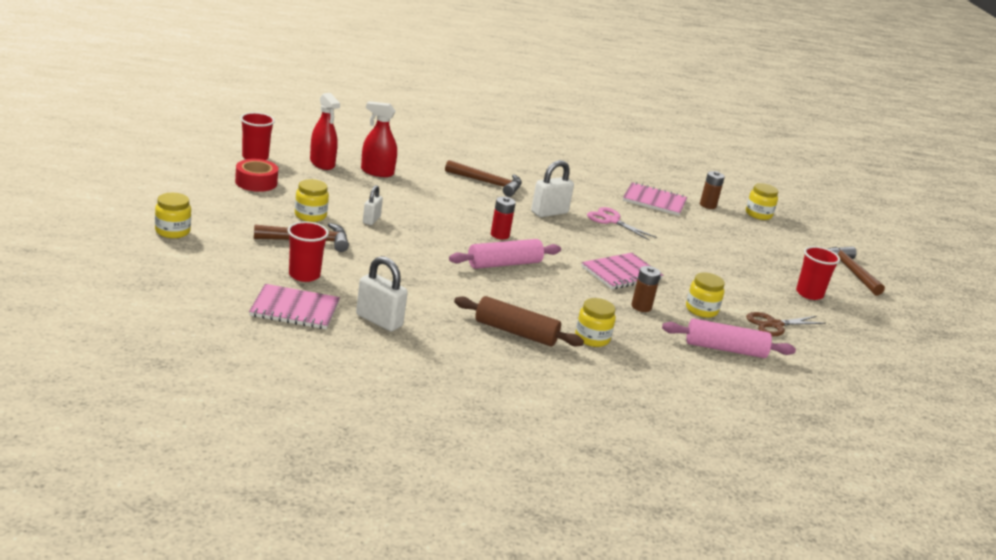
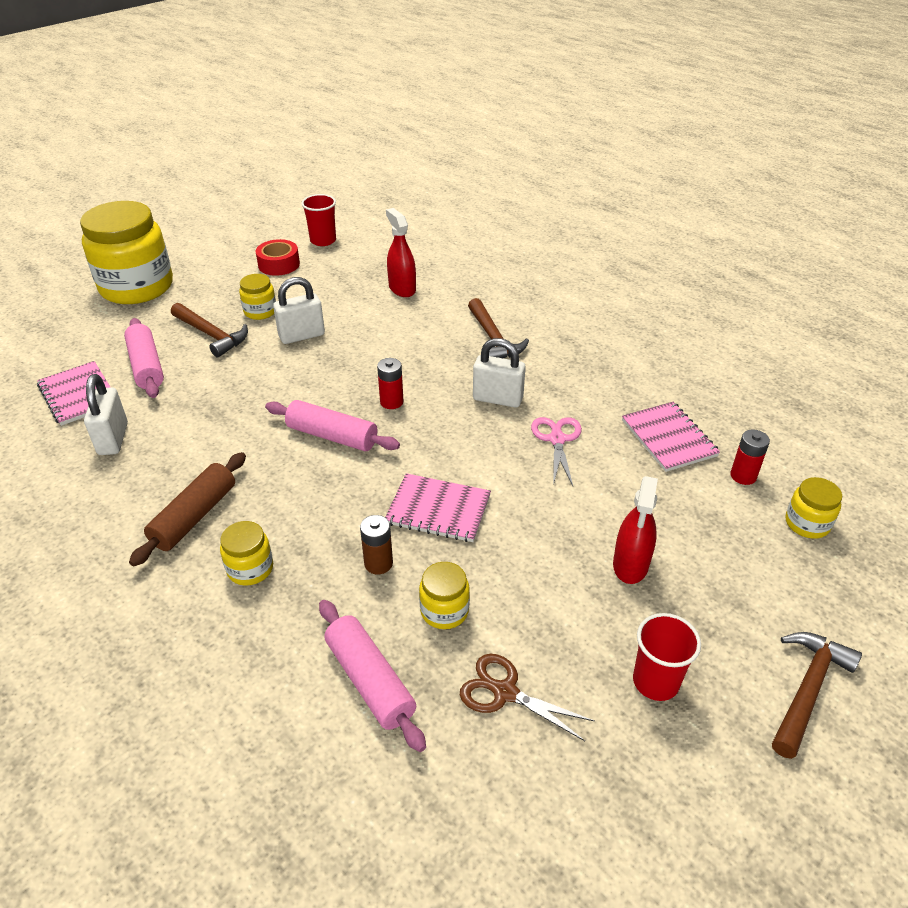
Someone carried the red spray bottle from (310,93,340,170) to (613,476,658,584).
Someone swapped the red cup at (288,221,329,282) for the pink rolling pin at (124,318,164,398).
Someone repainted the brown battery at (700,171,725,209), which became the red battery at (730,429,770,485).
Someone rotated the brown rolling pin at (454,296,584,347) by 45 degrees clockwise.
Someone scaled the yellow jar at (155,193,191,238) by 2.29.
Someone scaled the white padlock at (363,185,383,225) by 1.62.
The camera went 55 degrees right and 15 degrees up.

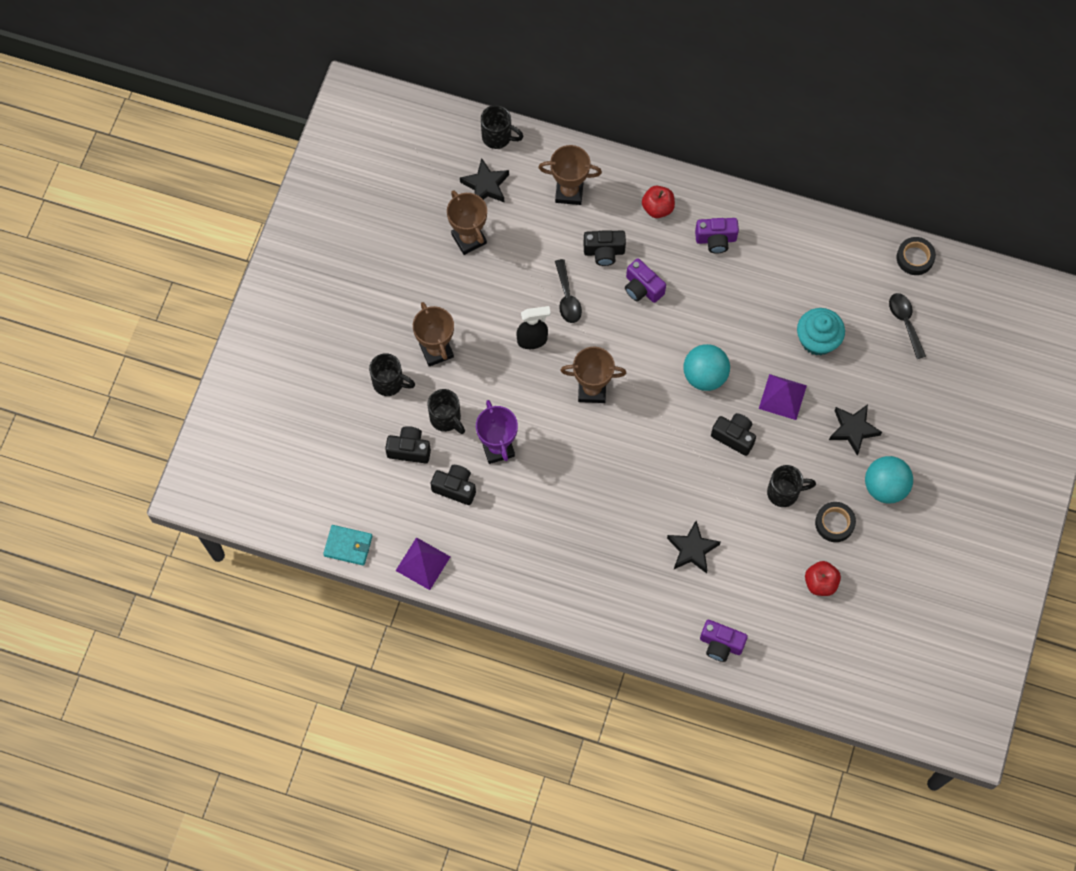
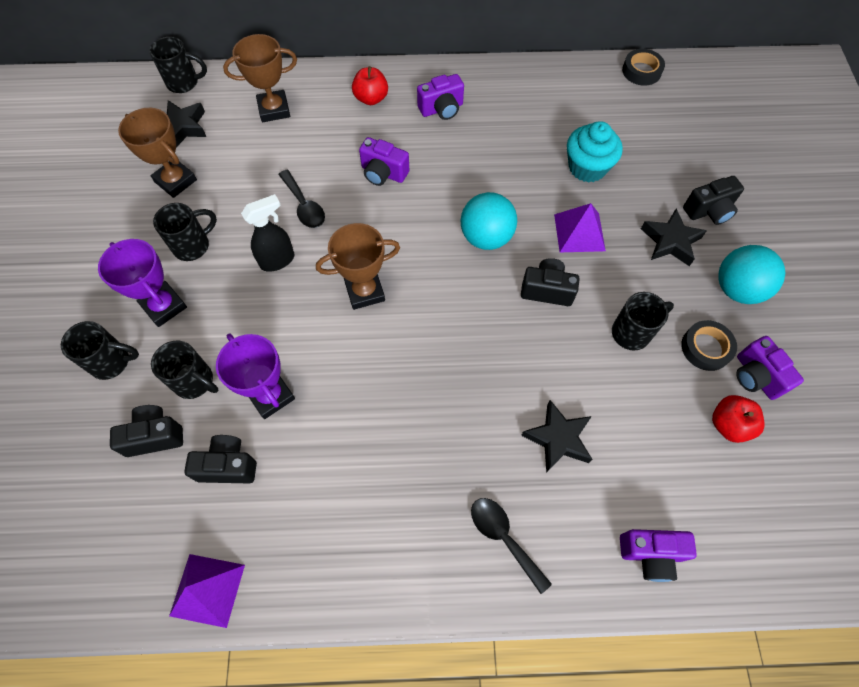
Someone took away the turquoise wallet at (323,525,372,565).
Someone put down the black mug at (153,203,217,261).
Someone put down the purple camera at (736,336,804,400).
Someone carried the black camera from (583,230,626,266) to (683,176,744,225).
Someone carried the black spoon from (889,293,926,359) to (471,498,552,594).
Someone repainted the brown trophy at (413,302,454,367), which became the purple trophy at (98,239,187,327).
The camera went 20 degrees left and 5 degrees down.

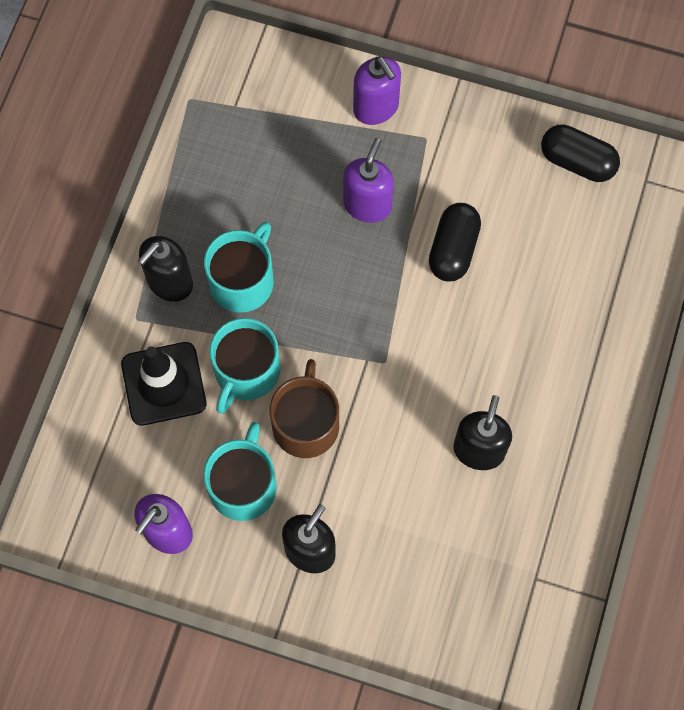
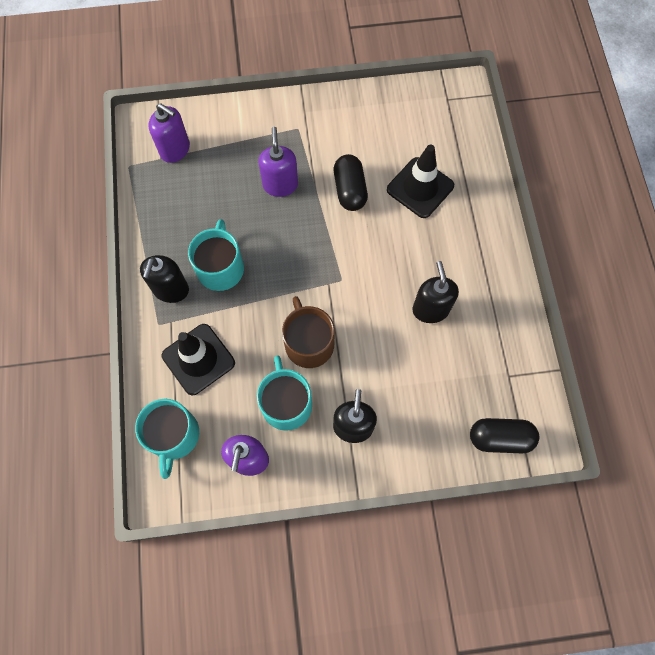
Someone put down the black traffic cone at (387,144,454,218).
Someone carried the turquoise mug from (209,318,281,414) to (135,399,199,479).
Someone carried the purple soap dispenser from (353,56,401,125) to (148,103,190,163).
Someone carried the black capsule from (541,124,620,182) to (470,418,539,453).
The camera went 25 degrees left and 0 degrees up.

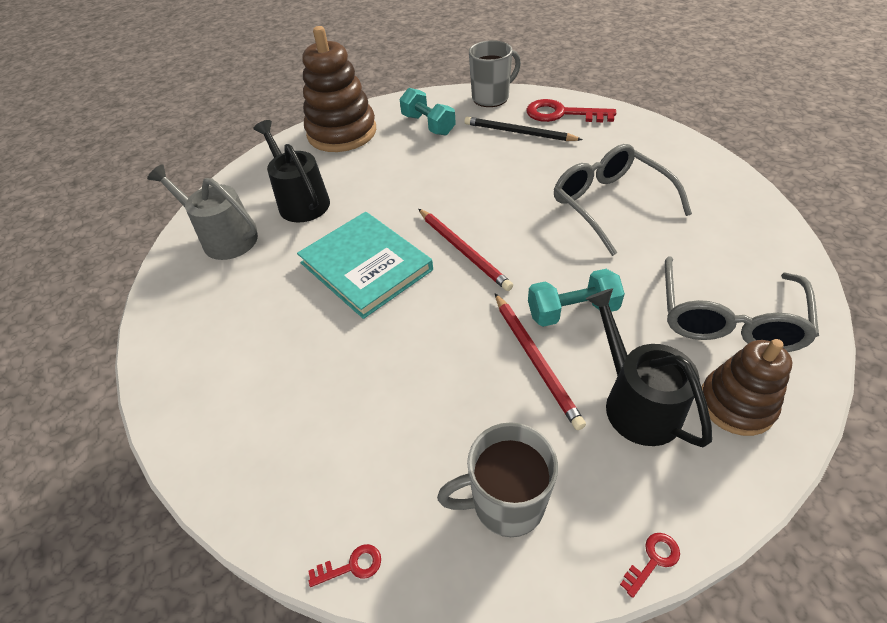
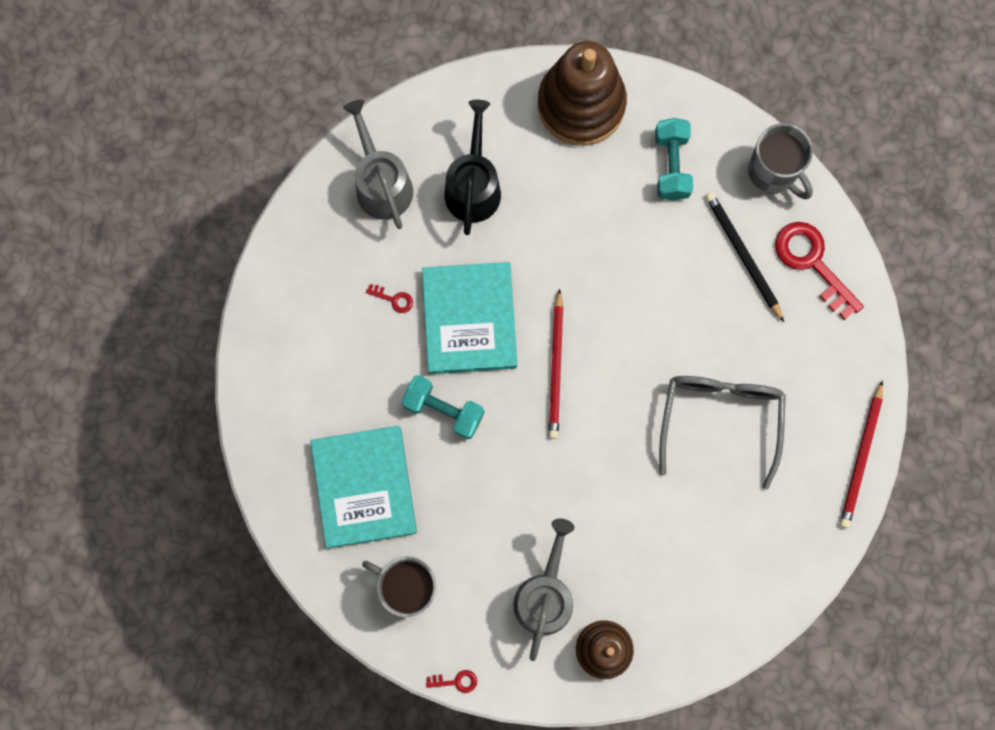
Someone took away the grey glasses at (665,256,819,352).
Someone put down the turquoise book at (311,426,417,548).
Someone carried the red key from (308,544,381,587) to (366,284,413,313).
Someone carried the red pencil from (495,293,586,430) to (840,380,883,528).
Someone carried the turquoise dumbbell from (528,269,625,327) to (401,375,484,439).
Someone repainted the black watering can at (586,288,712,447), which became the grey watering can at (513,518,575,661).
Someone rotated the grey mug at (469,40,521,107) by 45 degrees clockwise.
The camera went 35 degrees right and 30 degrees up.

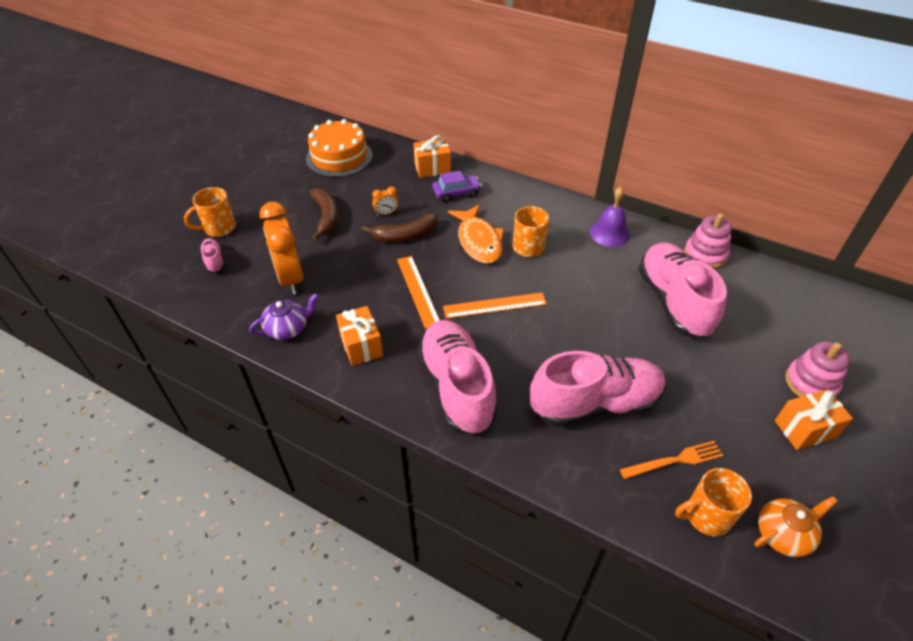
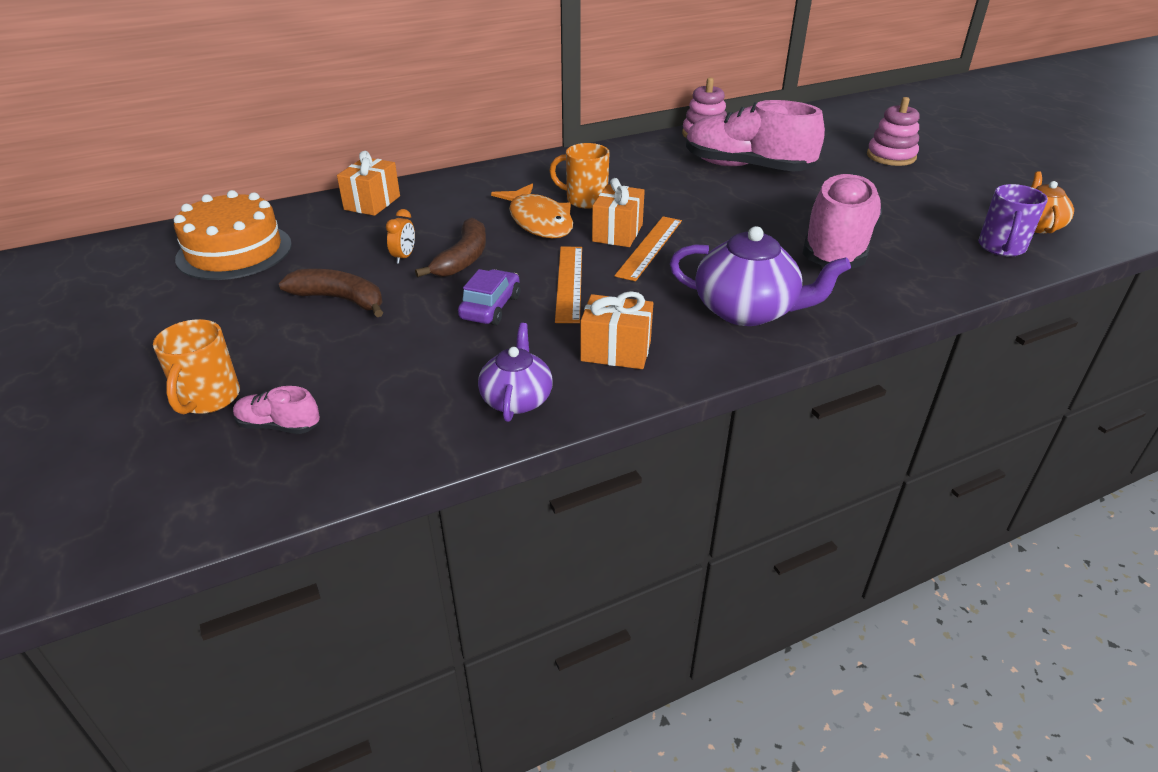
Someone took away the orange clock at (259,202,303,294).
Someone took away the purple bell at (590,187,630,247).
Someone took away the orange fork at (620,441,723,479).
Someone carried the purple car from (433,171,482,202) to (458,269,521,325).
Someone carried the orange gift from (775,389,853,450) to (592,178,645,247).
Someone swapped the pink shoe at (418,320,498,435) for the purple teapot at (670,226,851,326).
Someone repainted the orange mug at (675,468,752,536), which became the purple mug at (978,184,1048,257).
Someone rotated the orange ruler at (397,256,440,329) by 75 degrees clockwise.
Someone rotated the orange fish at (448,205,504,264) by 45 degrees clockwise.
The camera went 55 degrees left and 10 degrees down.

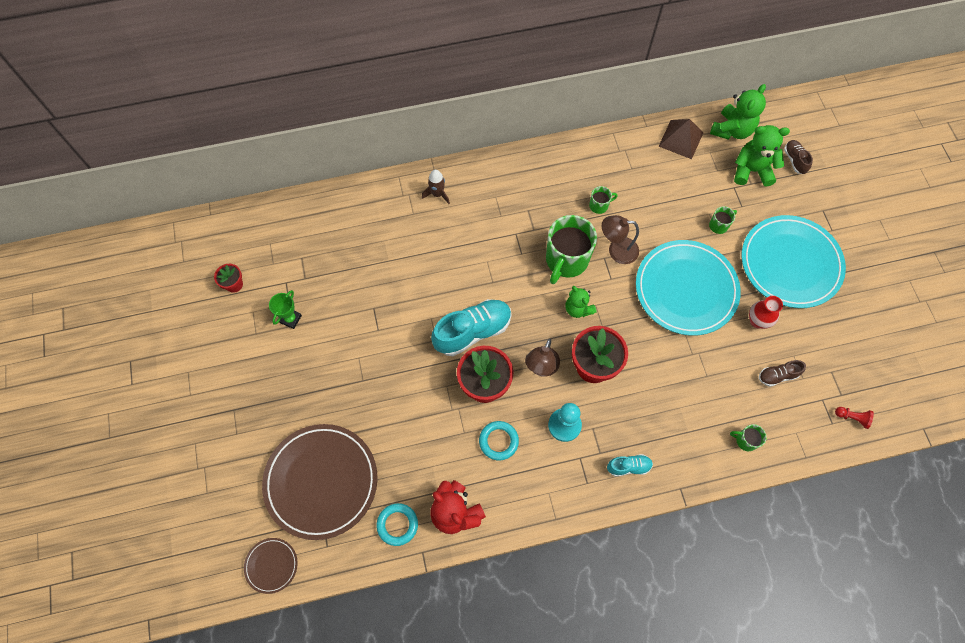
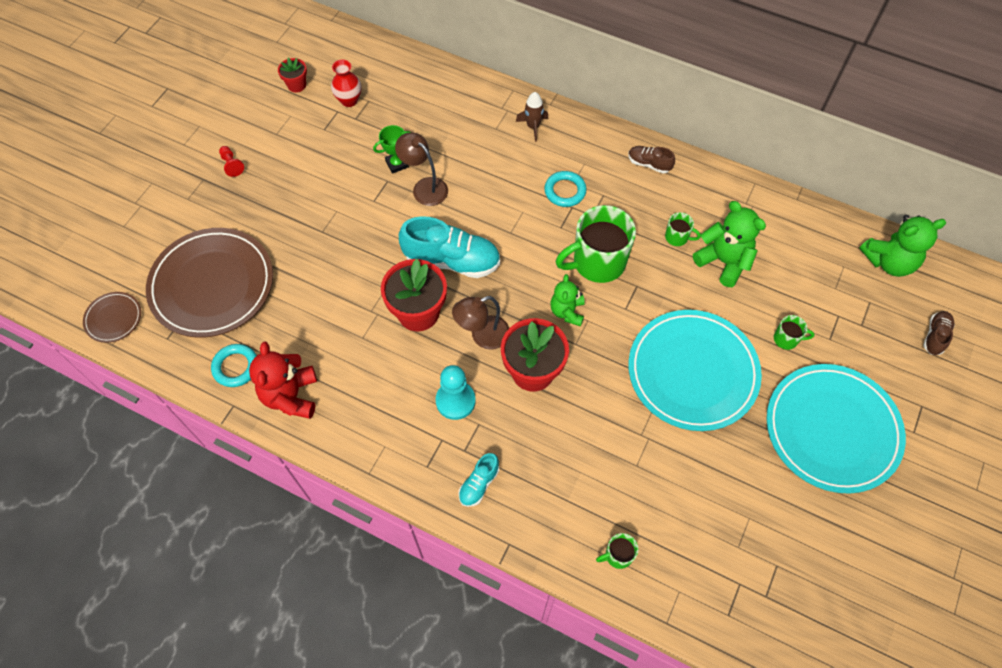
Someone took away the brown pyramid at (659,119,704,159).
Someone carried the green trophy from (269,290,302,329) to (373,125,412,174).
Someone carried the turquoise ring from (479,421,519,460) to (544,171,587,207).
Someone carried the brown lamp from (602,215,639,264) to (395,133,448,206).
Someone carried the green teddy bear from (734,125,790,187) to (693,201,766,287).
Someone carried the red vase from (749,296,783,329) to (331,60,361,107).
Someone carried the brown shoe from (759,360,806,387) to (628,146,675,174).
Someone carried the red pawn from (835,407,874,429) to (219,146,244,177).
Someone rotated the turquoise shoe at (607,454,653,477) by 90 degrees clockwise.
Someone rotated the green mug at (730,424,767,451) by 75 degrees counterclockwise.
The camera went 40 degrees right and 5 degrees down.

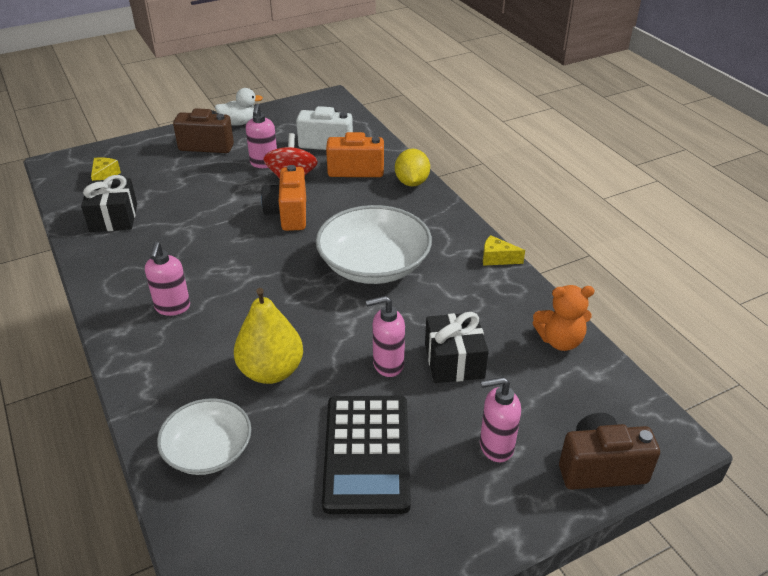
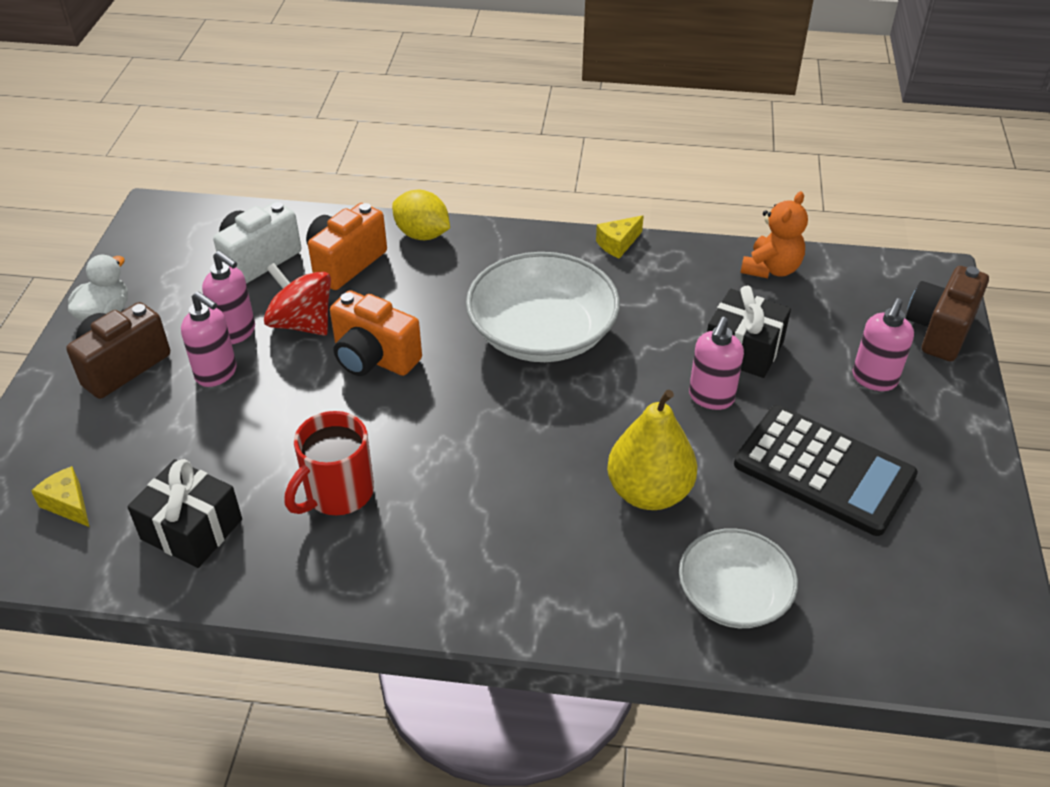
Someone put down the red mug at (284,411,374,515).
Someone carried the pink soap dispenser from (145,242,190,316) to (181,292,237,387).
The camera went 55 degrees left and 5 degrees up.

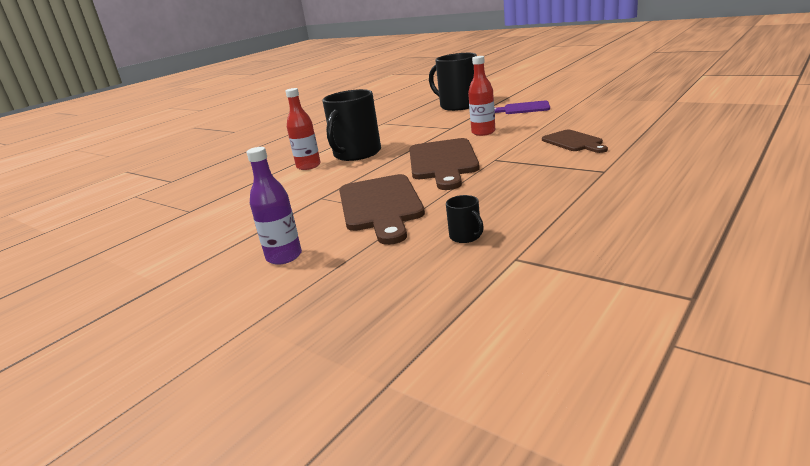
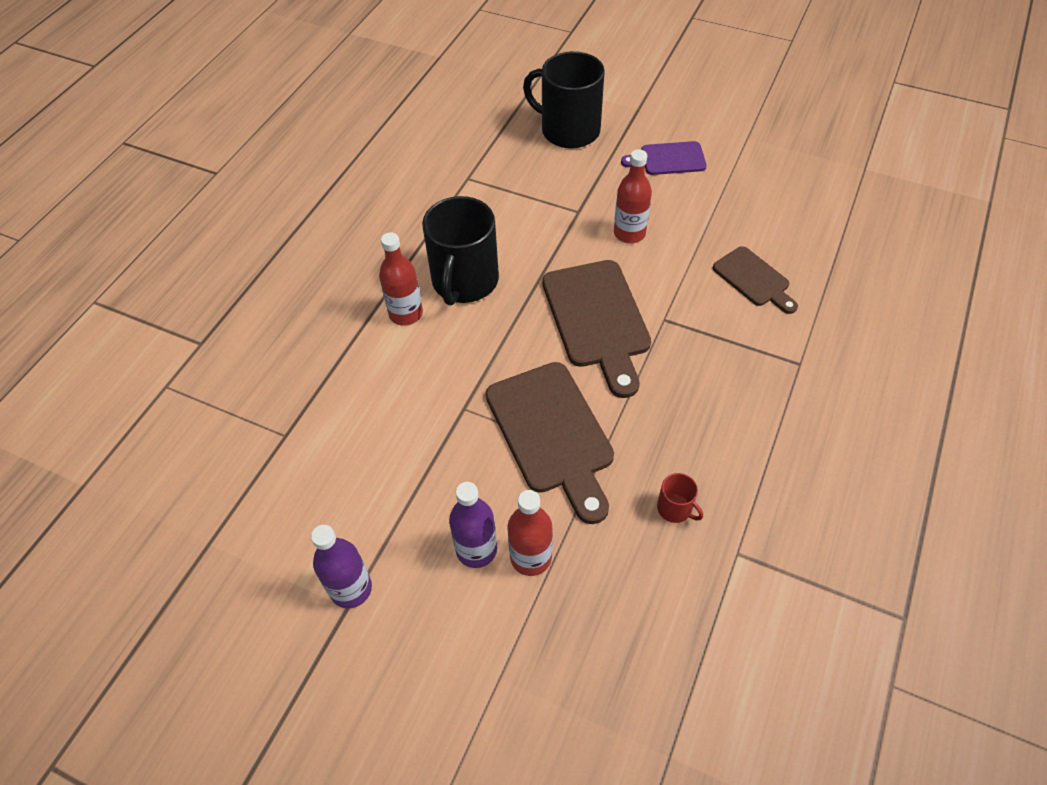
Someone put down the purple bottle at (311,525,372,608).
Someone put down the red bottle at (508,490,553,576).
Someone repainted the black mug at (446,195,484,243), which became the red mug at (657,473,703,523).
The camera went 15 degrees left and 30 degrees up.

